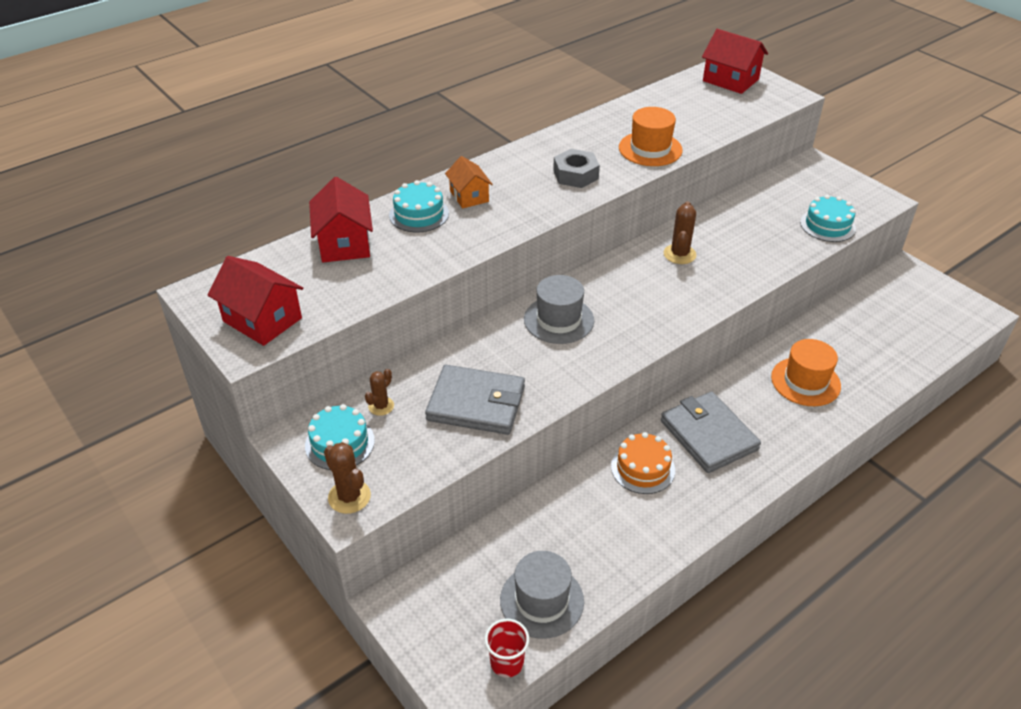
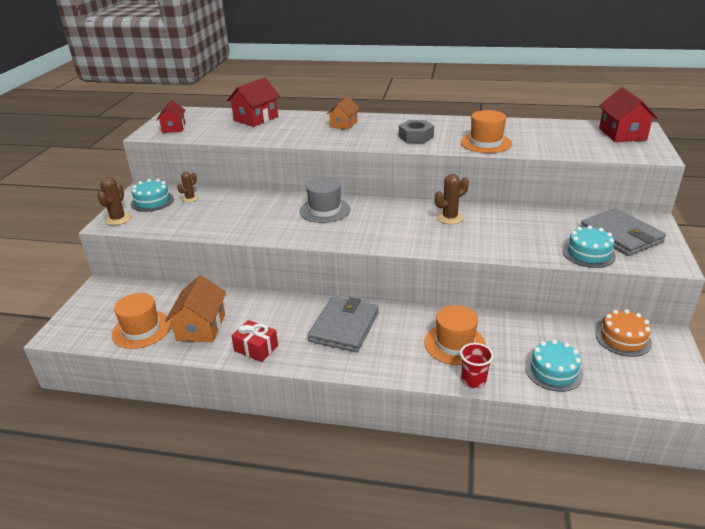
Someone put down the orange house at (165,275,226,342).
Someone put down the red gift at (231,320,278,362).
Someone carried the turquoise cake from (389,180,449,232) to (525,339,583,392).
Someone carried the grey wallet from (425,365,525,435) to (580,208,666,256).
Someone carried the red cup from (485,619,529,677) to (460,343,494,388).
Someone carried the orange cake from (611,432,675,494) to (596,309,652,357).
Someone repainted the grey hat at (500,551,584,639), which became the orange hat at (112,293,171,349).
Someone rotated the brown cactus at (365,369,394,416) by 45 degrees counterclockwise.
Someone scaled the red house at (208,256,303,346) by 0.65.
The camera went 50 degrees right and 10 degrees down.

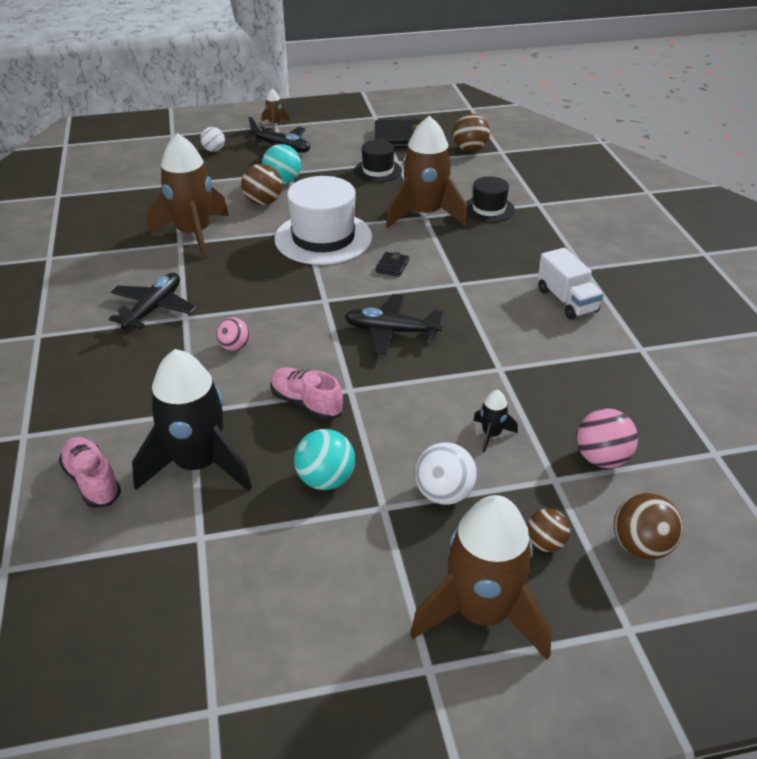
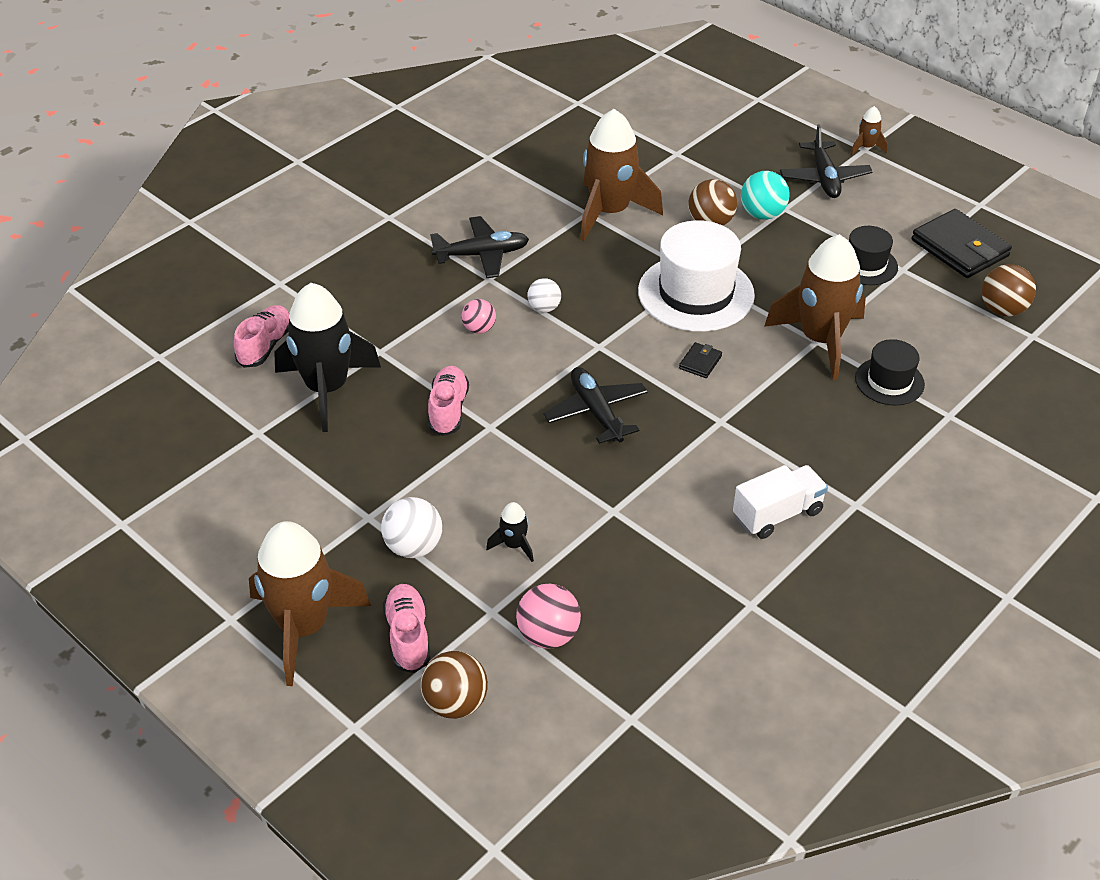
Someone took away the turquoise ball at (294,429,355,490).
Someone carried the white ball from (200,127,225,152) to (527,278,561,312).
Someone swapped the brown ball at (527,509,570,552) for the pink shoe at (383,584,430,673).
Someone rotated the black wallet at (376,252,409,277) by 45 degrees counterclockwise.
Someone rotated the white truck at (538,248,603,319) by 150 degrees counterclockwise.
The camera went 55 degrees right and 5 degrees up.

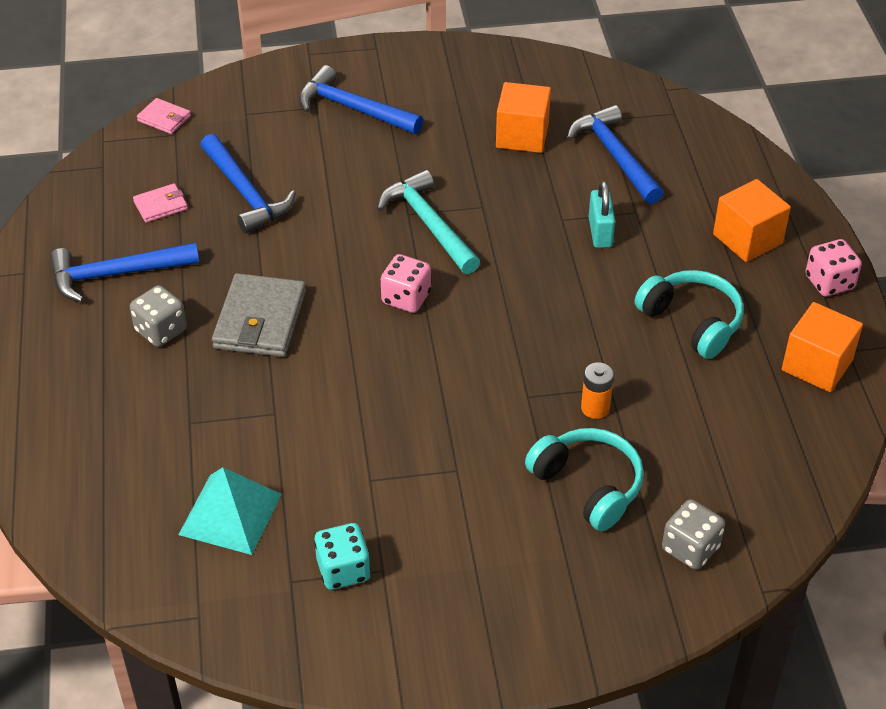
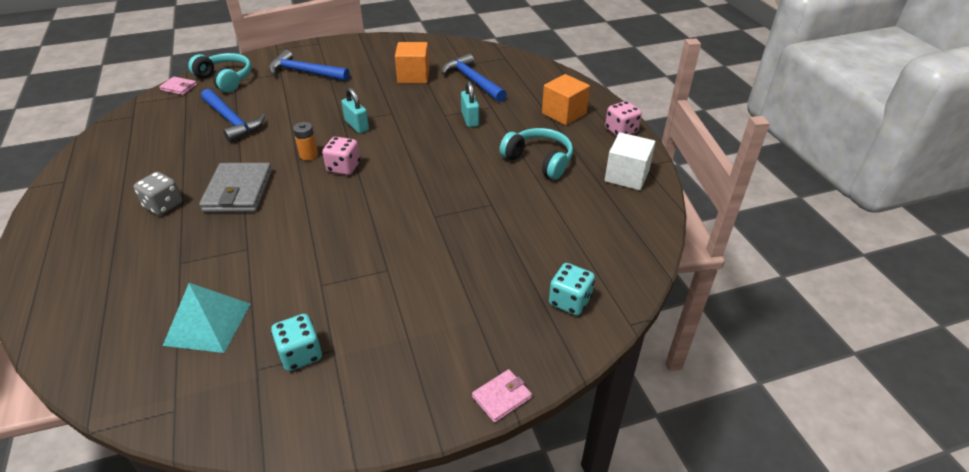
Someone took away the blue hammer at (50,242,199,303).
Someone carried the pink wallet from (133,183,188,223) to (472,369,532,423).
Someone carried the turquoise headphones from (525,428,644,531) to (188,53,252,93).
Someone carried the orange battery from (581,363,614,419) to (293,122,318,161).
Someone swapped the turquoise hammer at (377,170,480,274) for the turquoise padlock at (341,88,369,134).
Someone repainted the grey dice at (662,499,725,570), which became the turquoise dice at (549,263,595,315).
Someone repainted the orange cube at (782,302,863,392), which became the white cube at (605,132,655,190).
The camera went 10 degrees left and 5 degrees down.

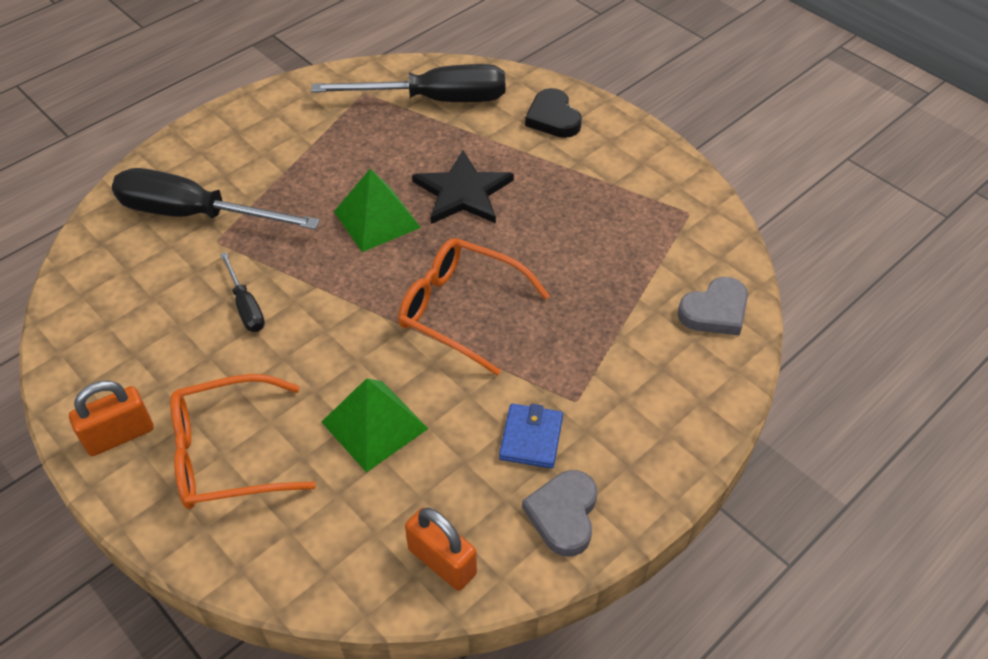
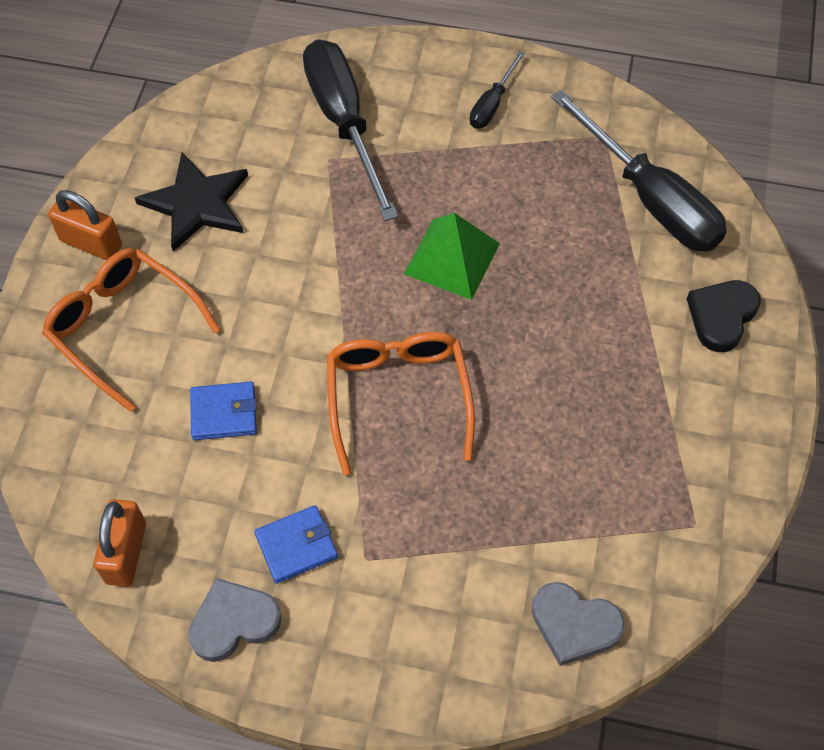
Someone carried the black screwdriver from (220,252,265,332) to (469,51,525,129).
Someone carried the black star from (412,150,514,224) to (135,153,248,251).
Someone swapped the green pyramid at (322,378,428,472) for the blue wallet at (190,382,257,440).
The camera went 55 degrees right and 10 degrees up.

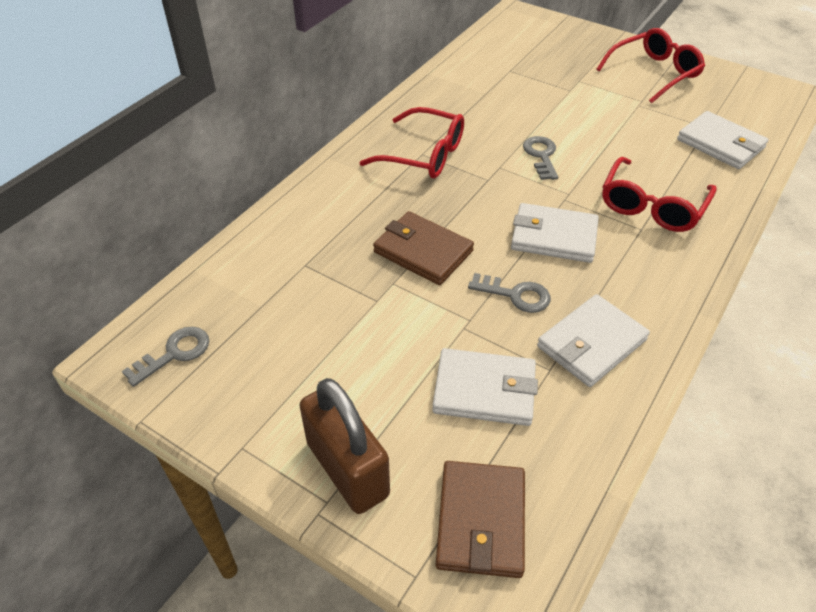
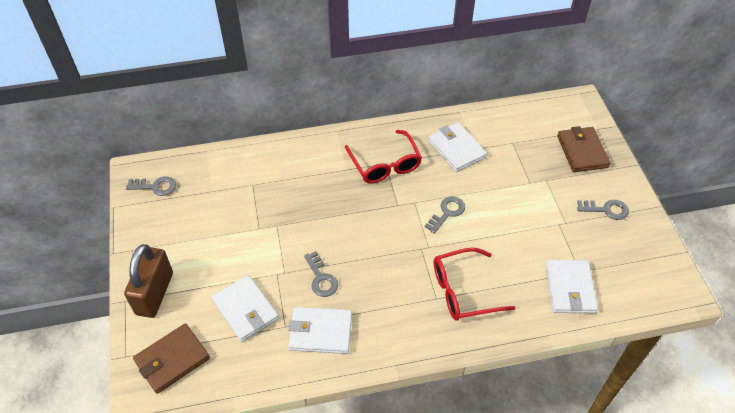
Someone carried the brown wallet from (373,211,474,285) to (557,126,610,172).
Someone carried the white wallet from (511,203,599,263) to (428,122,487,172).
Someone swapped the red glasses at (597,28,705,103) for the grey key at (577,200,629,220).
The camera went 45 degrees right and 5 degrees up.

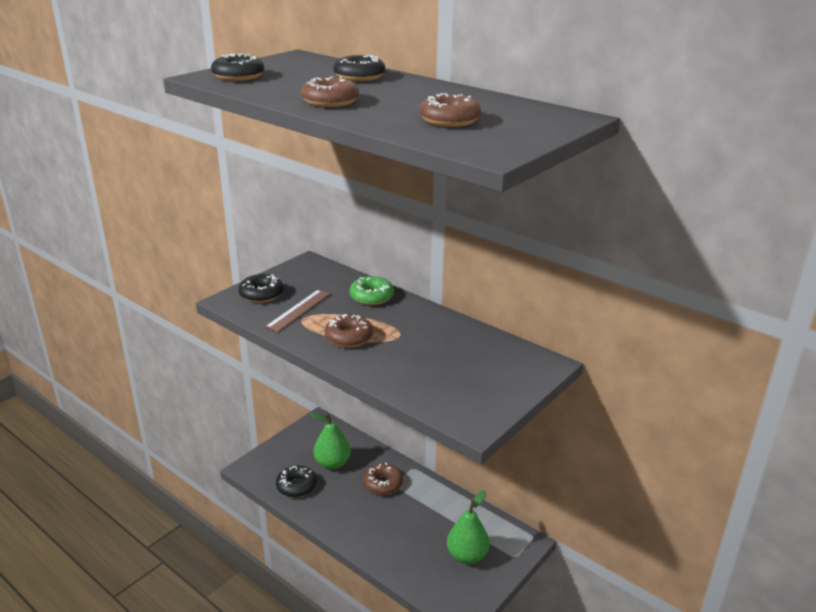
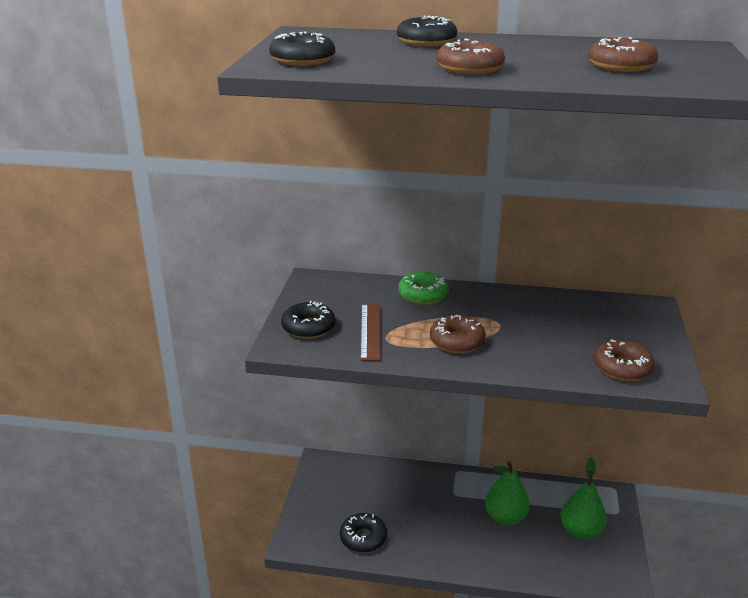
Someone carried the green pear from (310,413,351,469) to (485,461,530,526).
Someone carried the brown donut from (363,463,403,495) to (594,339,655,381).
The camera went 30 degrees left and 0 degrees up.

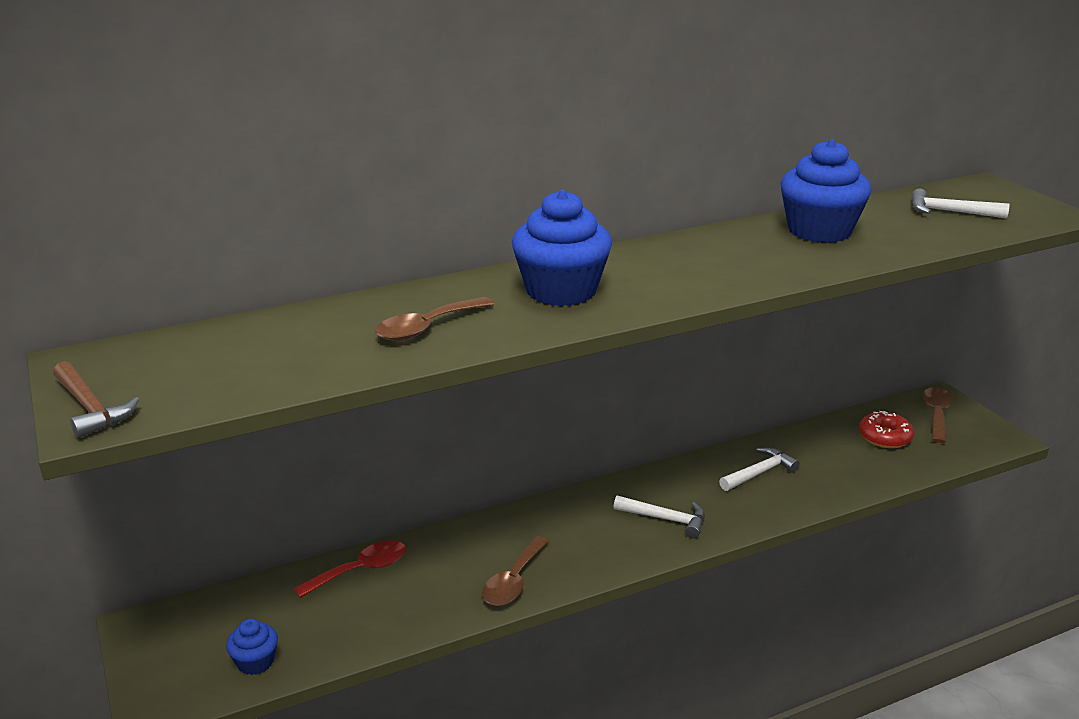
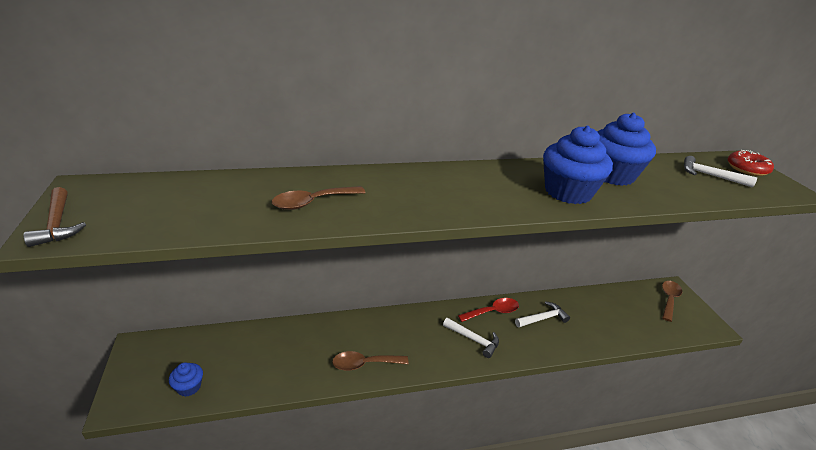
Someone carried the red spoon from (294,540,406,598) to (458,298,519,322).
Someone carried the blue cupcake from (512,190,612,306) to (543,126,613,204).
Someone carried the red donut from (859,411,914,448) to (728,150,774,176).
Someone rotated the brown spoon at (482,536,549,606) by 45 degrees clockwise.
The camera went 10 degrees right and 5 degrees up.

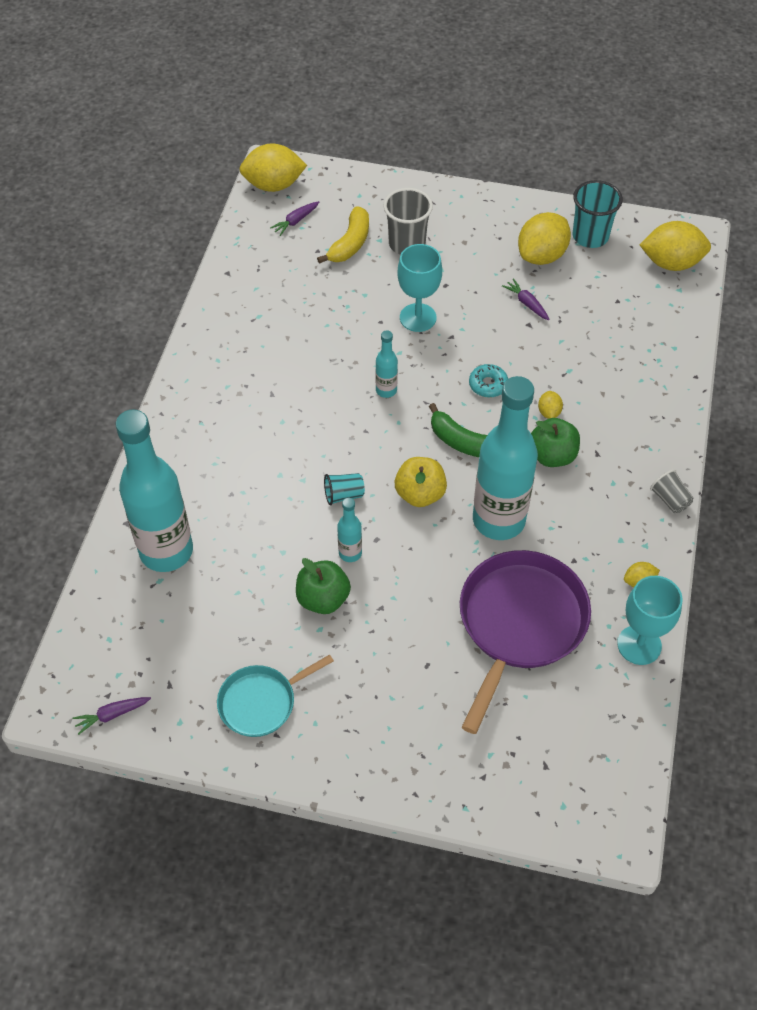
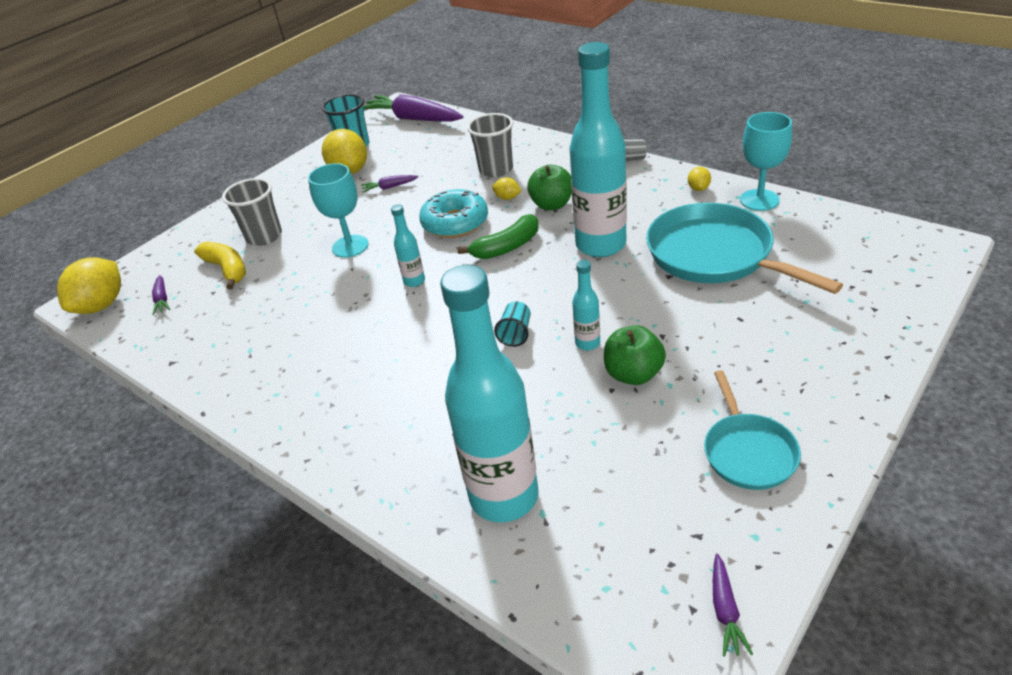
Someone took away the yellow apple at (395,457,447,507).
Someone put down the grey cup at (467,113,513,177).
Someone swapped the yellow lemon at (640,221,711,271) for the purple carrot at (363,94,464,121).
Someone repainted the purple pan at (460,550,591,734), which became the turquoise pan at (646,203,843,294).
Someone scaled the turquoise donut at (469,364,508,398) by 1.84.
The camera went 60 degrees left and 15 degrees down.

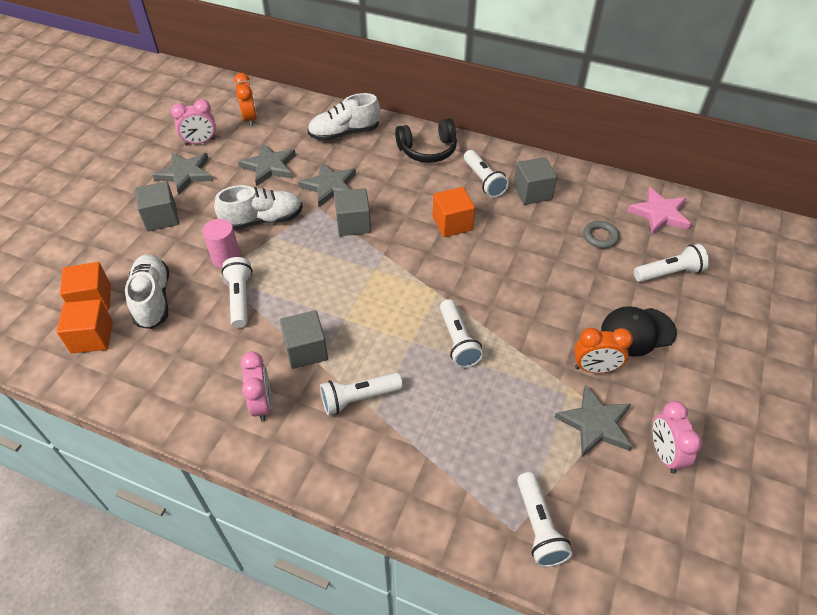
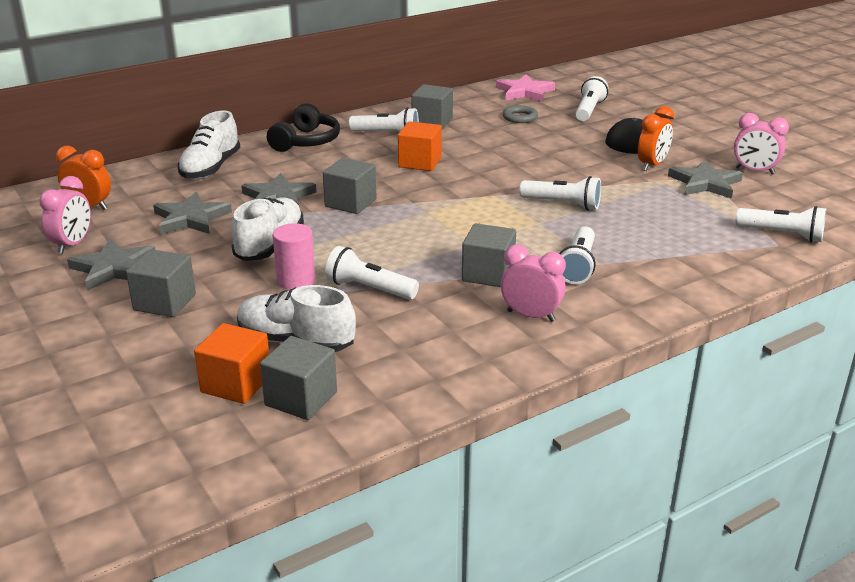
Someone repainted the orange cube at (56,299,113,353), which became the grey cube at (260,336,337,420).
The camera went 55 degrees left and 20 degrees down.

